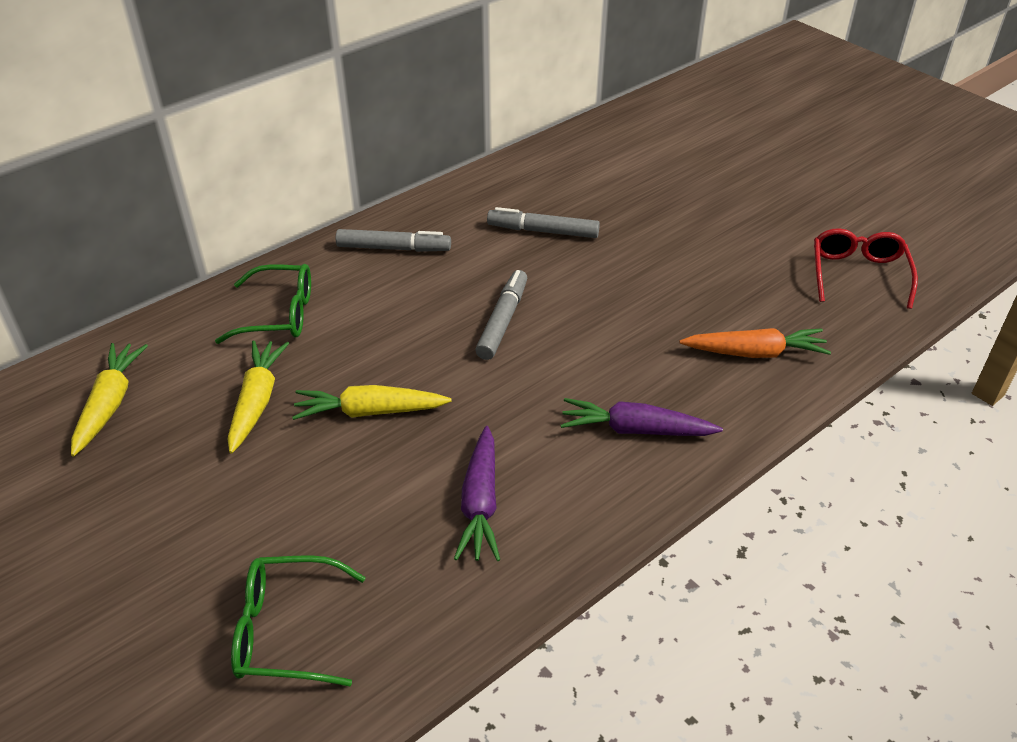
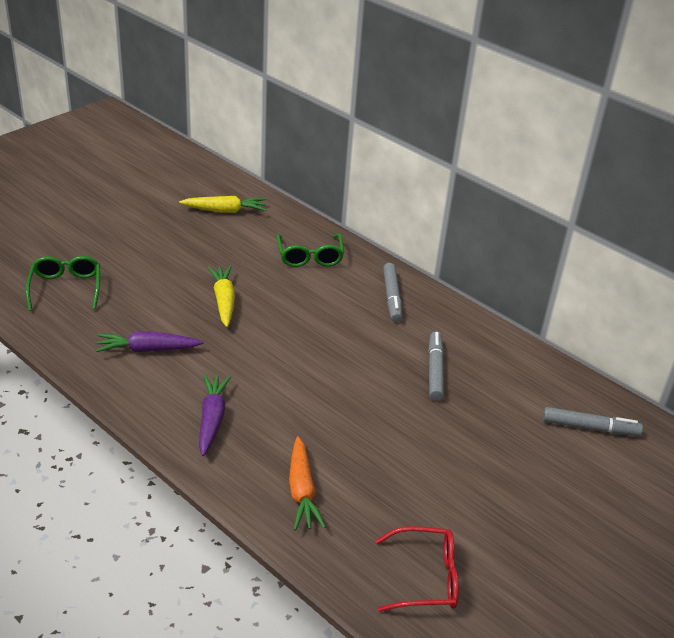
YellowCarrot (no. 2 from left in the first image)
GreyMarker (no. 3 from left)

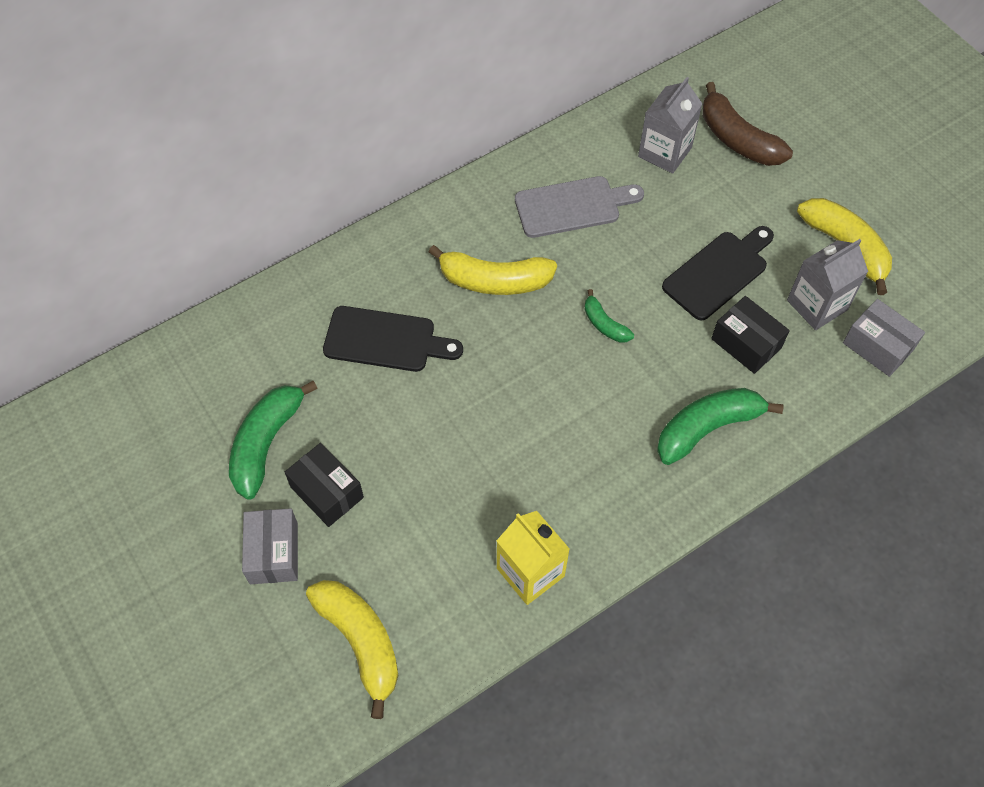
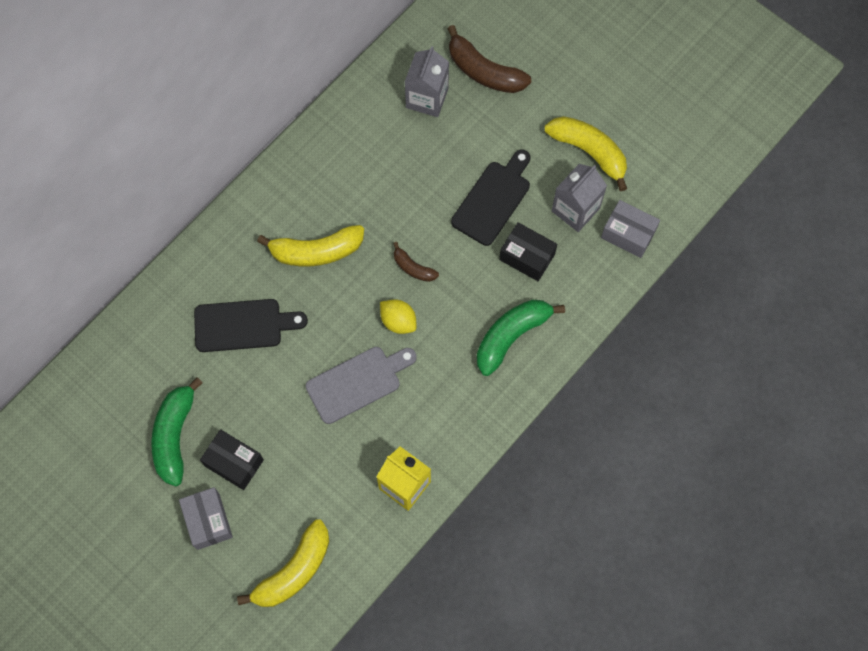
YellowLemon
GreyCuttingBoard
BrownBanana (no. 1 from left)
YellowBanana (no. 1 from left)

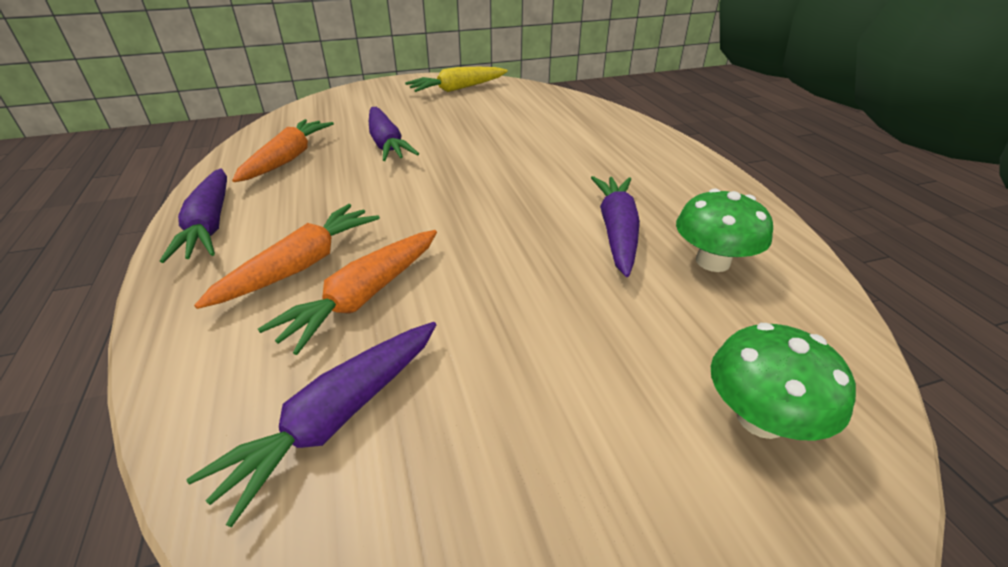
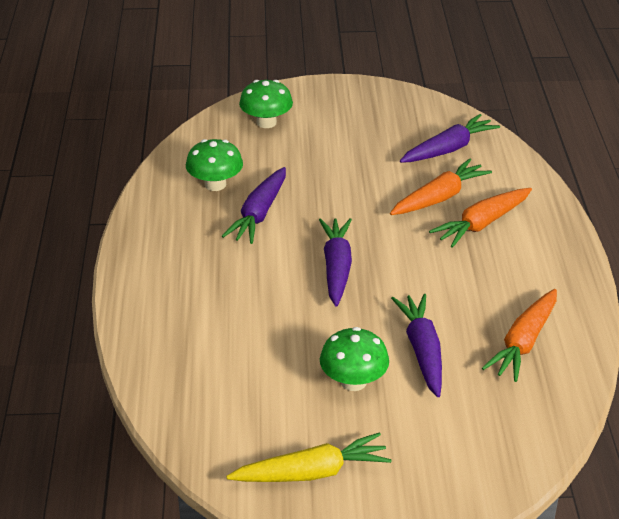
GreenMushroom (no. 3 from left)
PurpleCarrot (no. 2 from left)

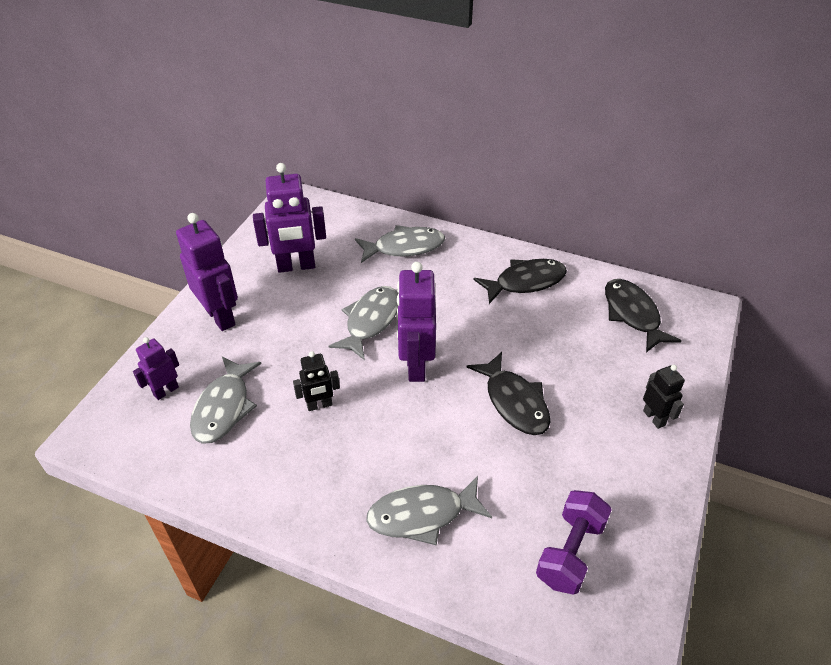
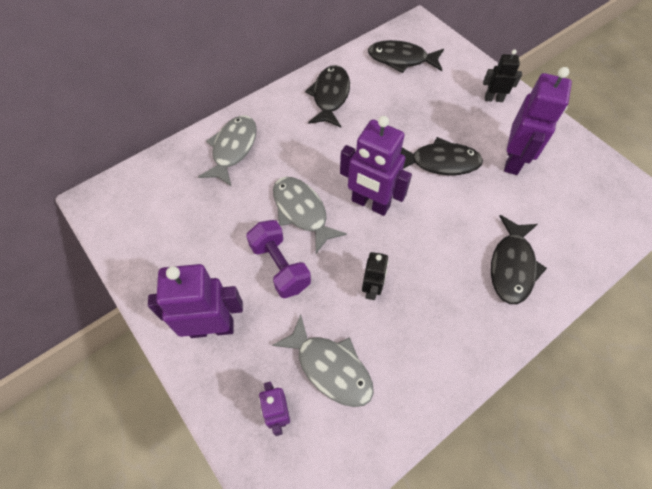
PurpleRobot (no. 4 from left)
PurpleDumbbell
BlackFish (no. 4 from left)

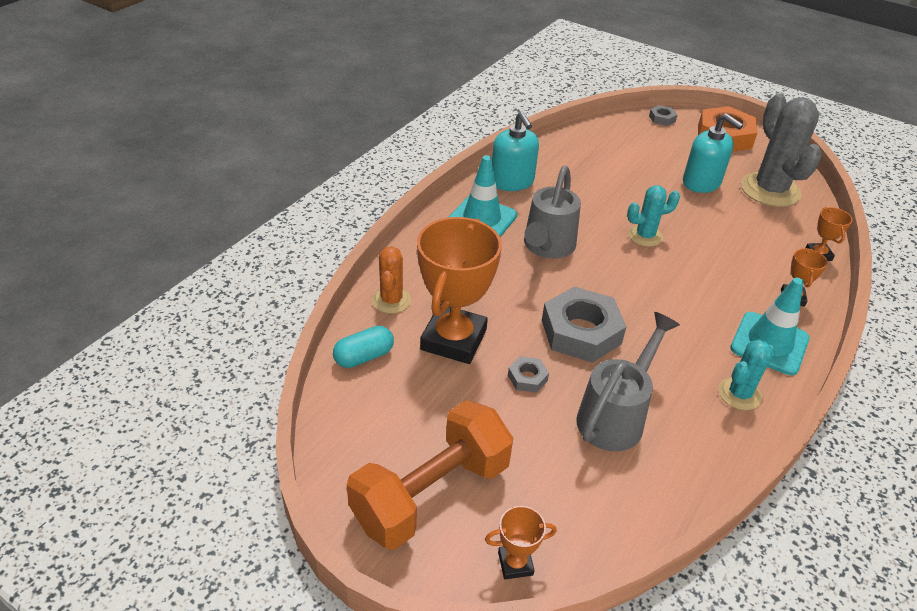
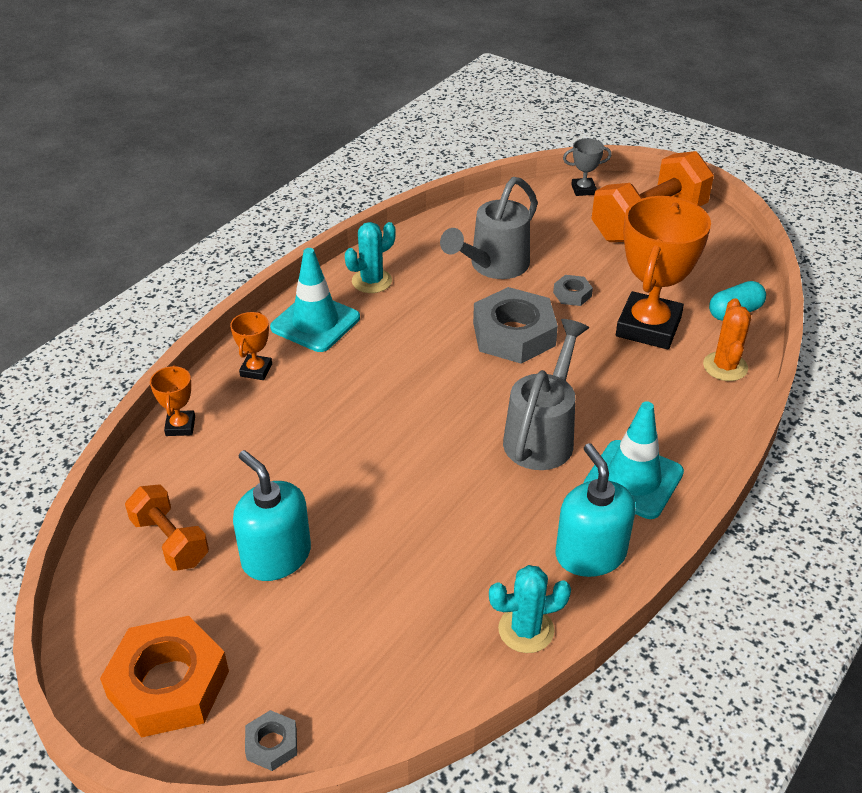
TurquoiseCactus (no. 2 from left)
OrangeDumbbell (no. 1 from left)
GreyTrophy

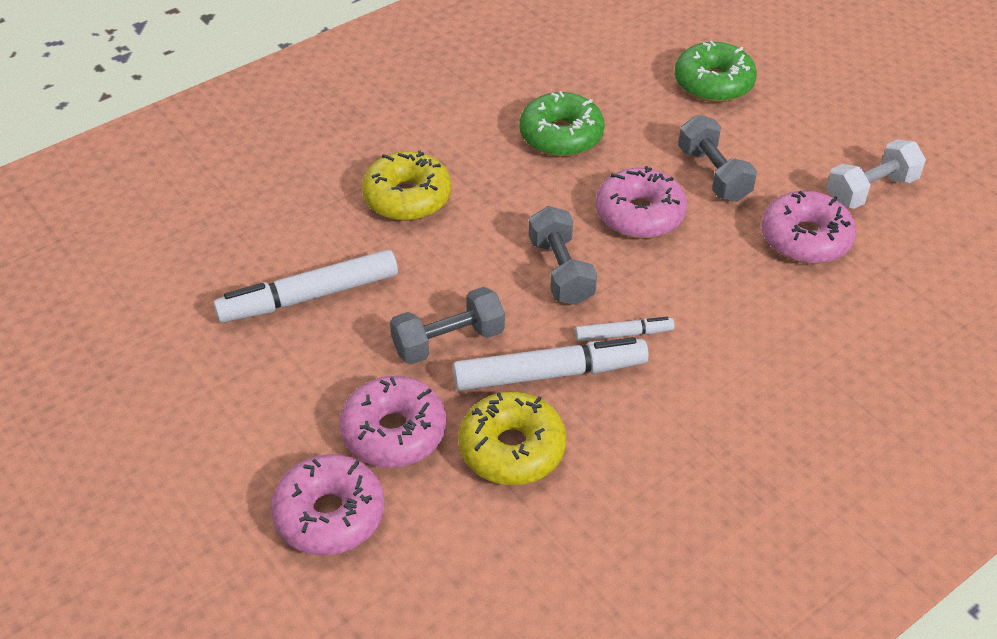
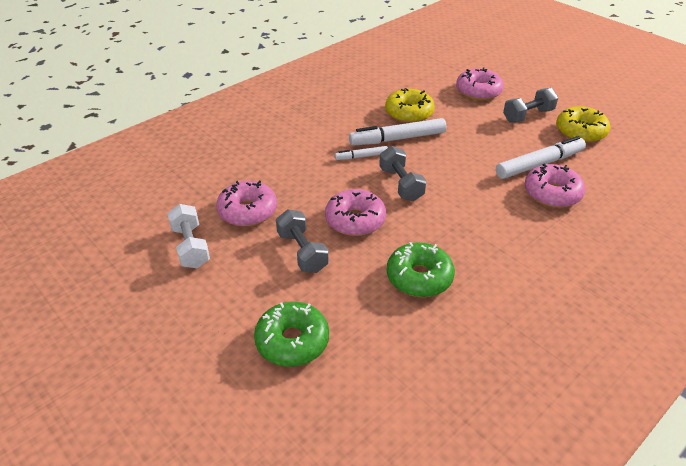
PinkDonut (no. 4 from left)
YellowDonut (no. 2 from left)
GreyDumbbell (no. 3 from left)
WhiteDumbbell

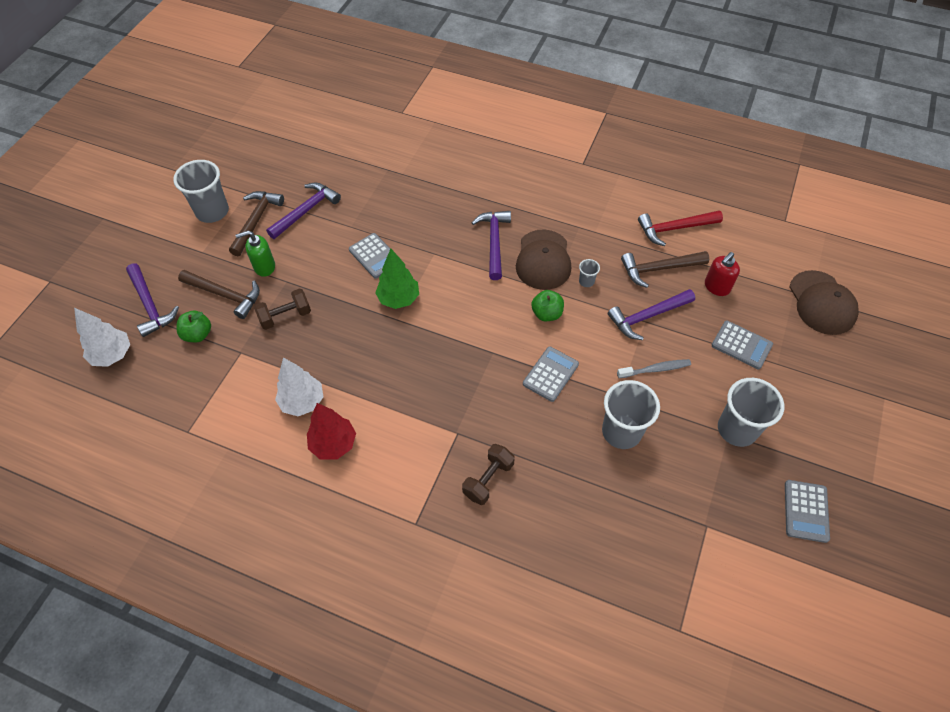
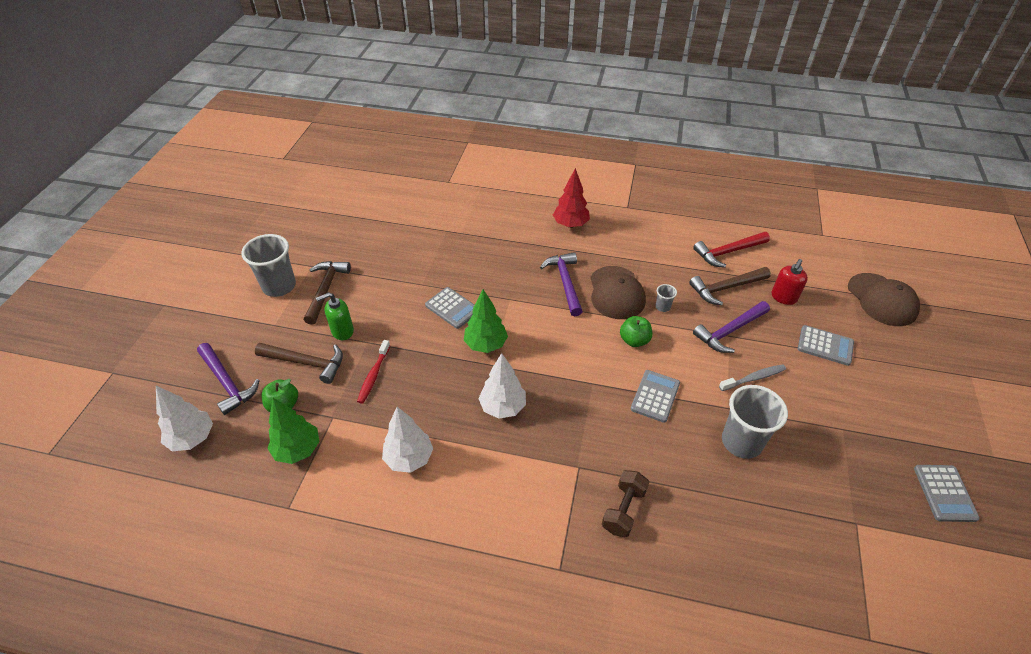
PurpleHammer (no. 2 from left in the first image)
GreyCup (no. 4 from left in the first image)
GreenTree (no. 1 from left)
WhiteTree (no. 3 from left)
RedTree
RedToothbrush

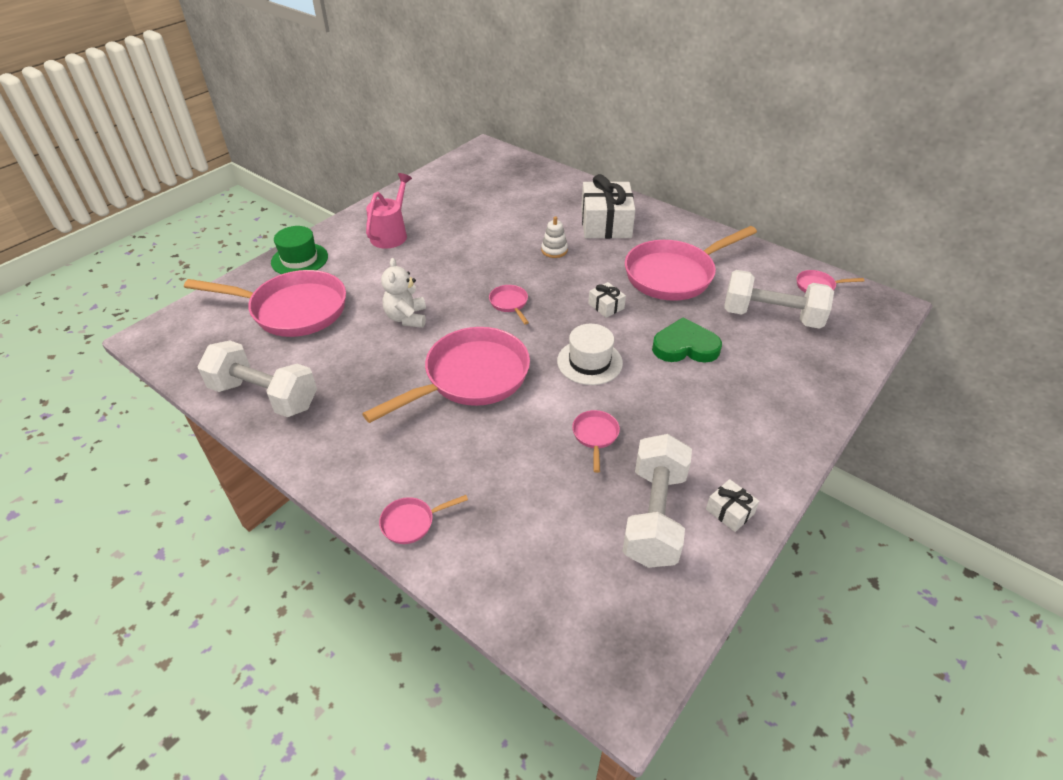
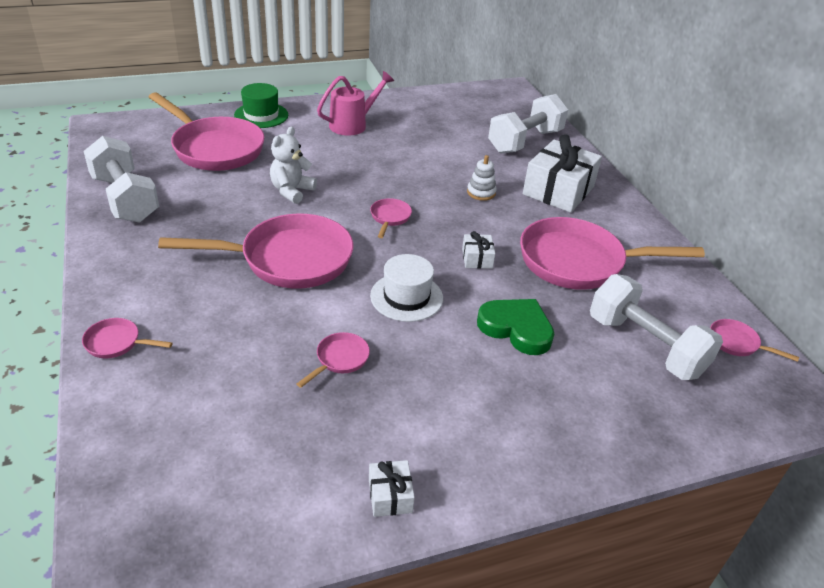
WhiteDumbbell (no. 2 from left)

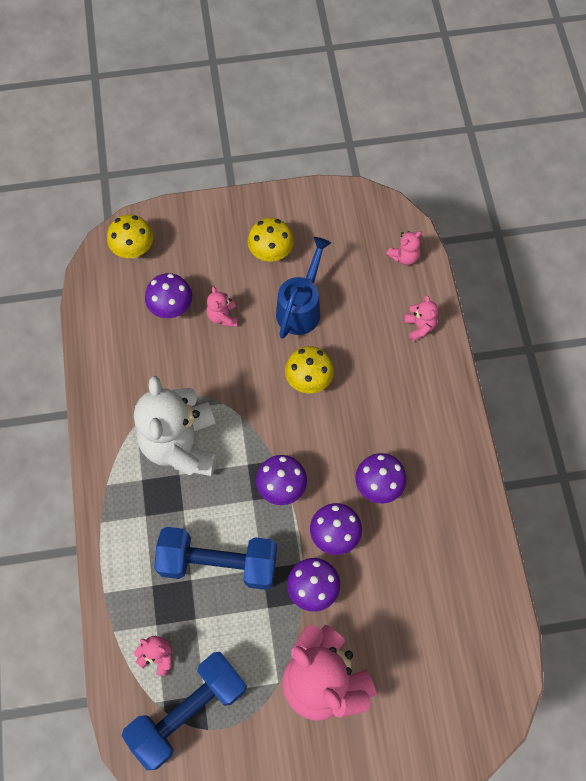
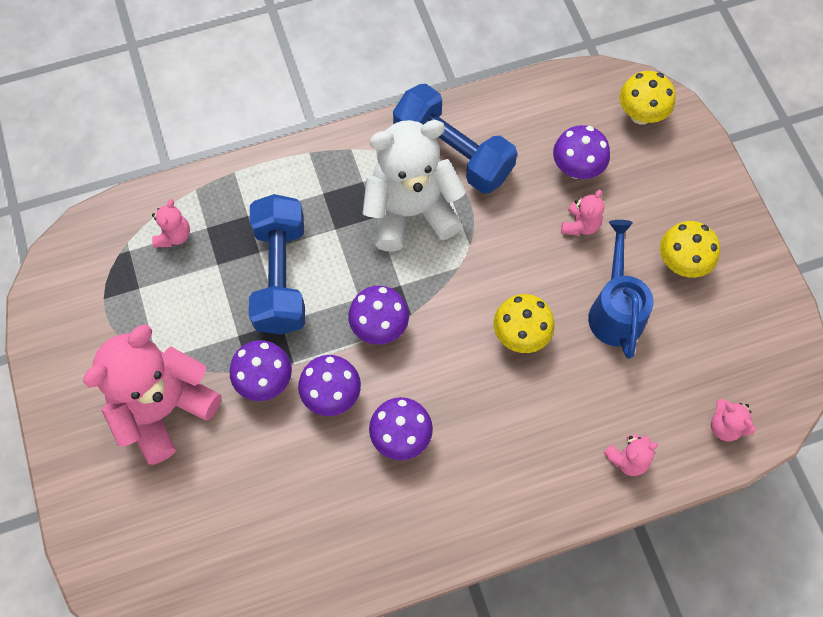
BlueDumbbell (no. 2 from left)
PinkTeddyBear (no. 3 from left)
BlueWateringCan

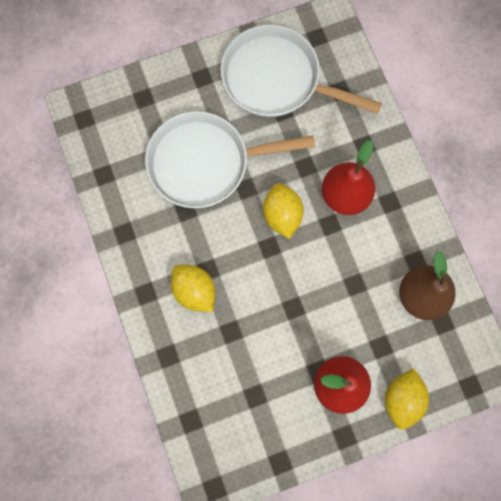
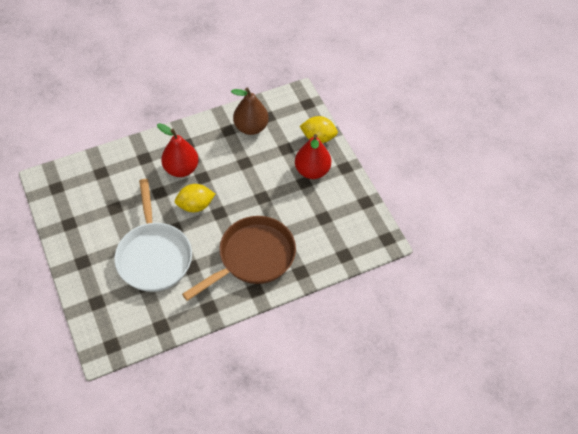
WhitePan (no. 2 from left in the first image)
BrownPan

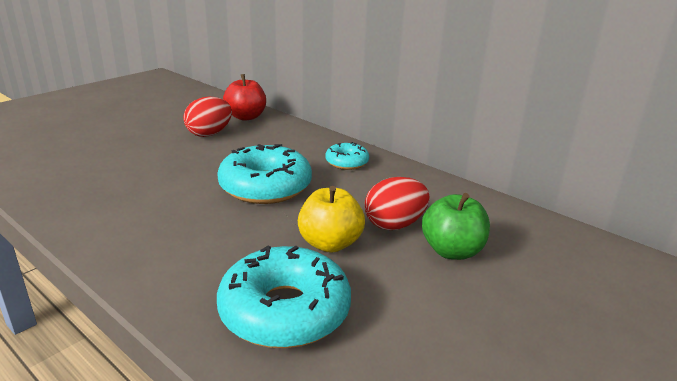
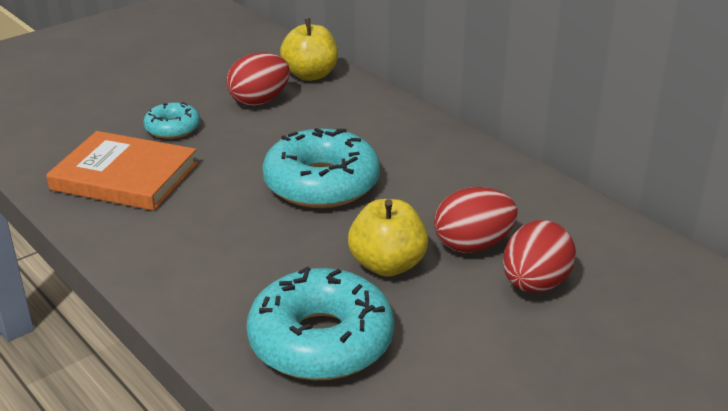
OrangeBook
TurquoiseDonut (no. 1 from left)
RedEgg (no. 3 from left)
YellowApple (no. 1 from left)

